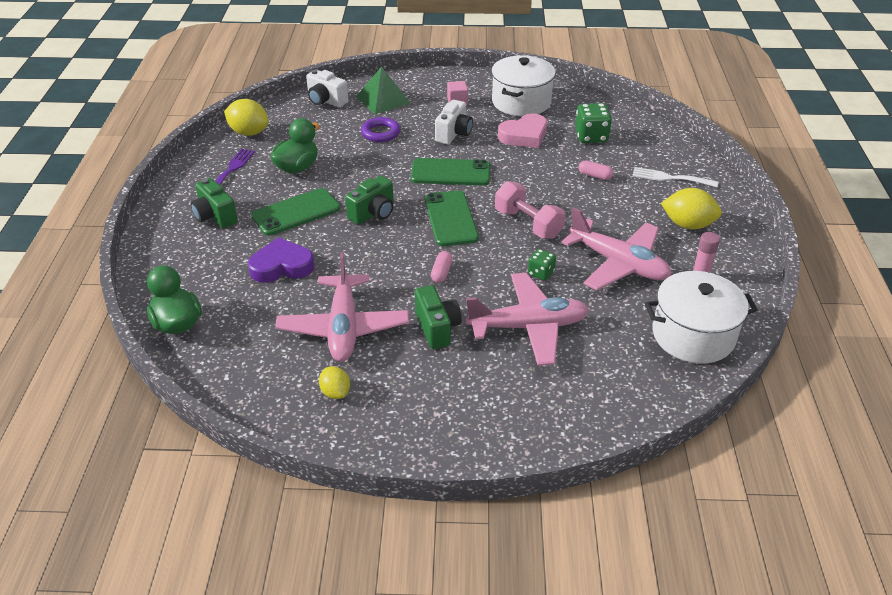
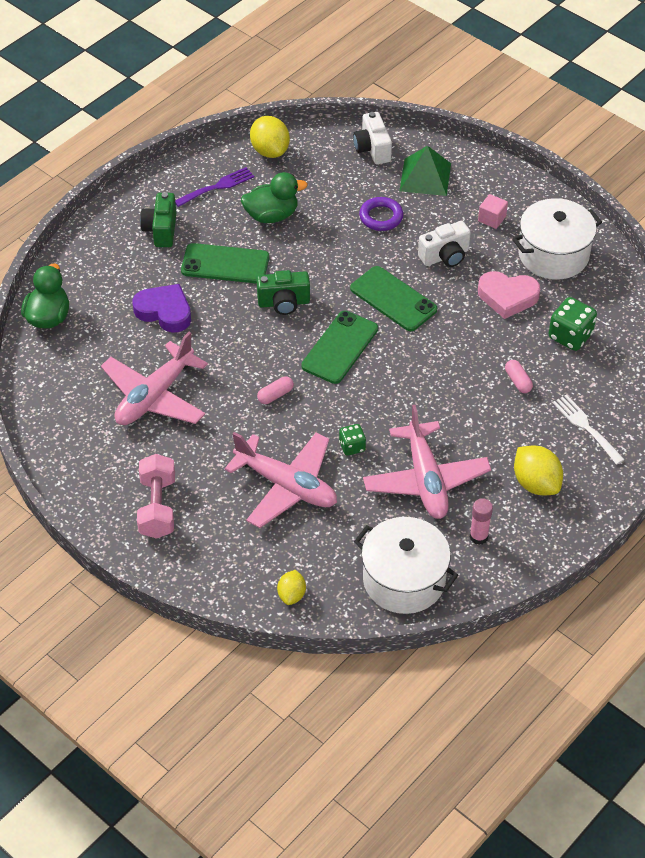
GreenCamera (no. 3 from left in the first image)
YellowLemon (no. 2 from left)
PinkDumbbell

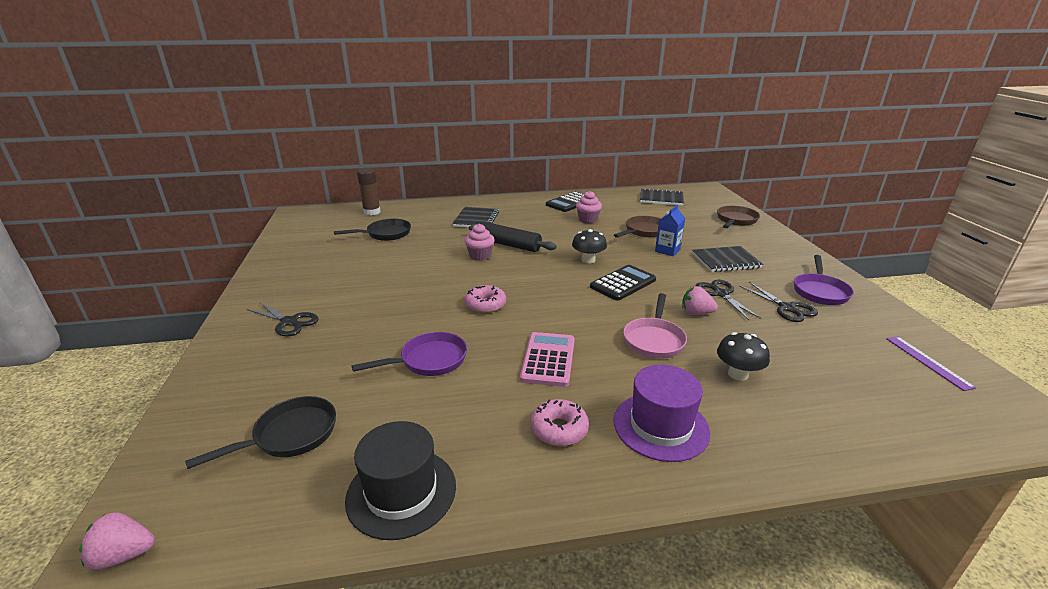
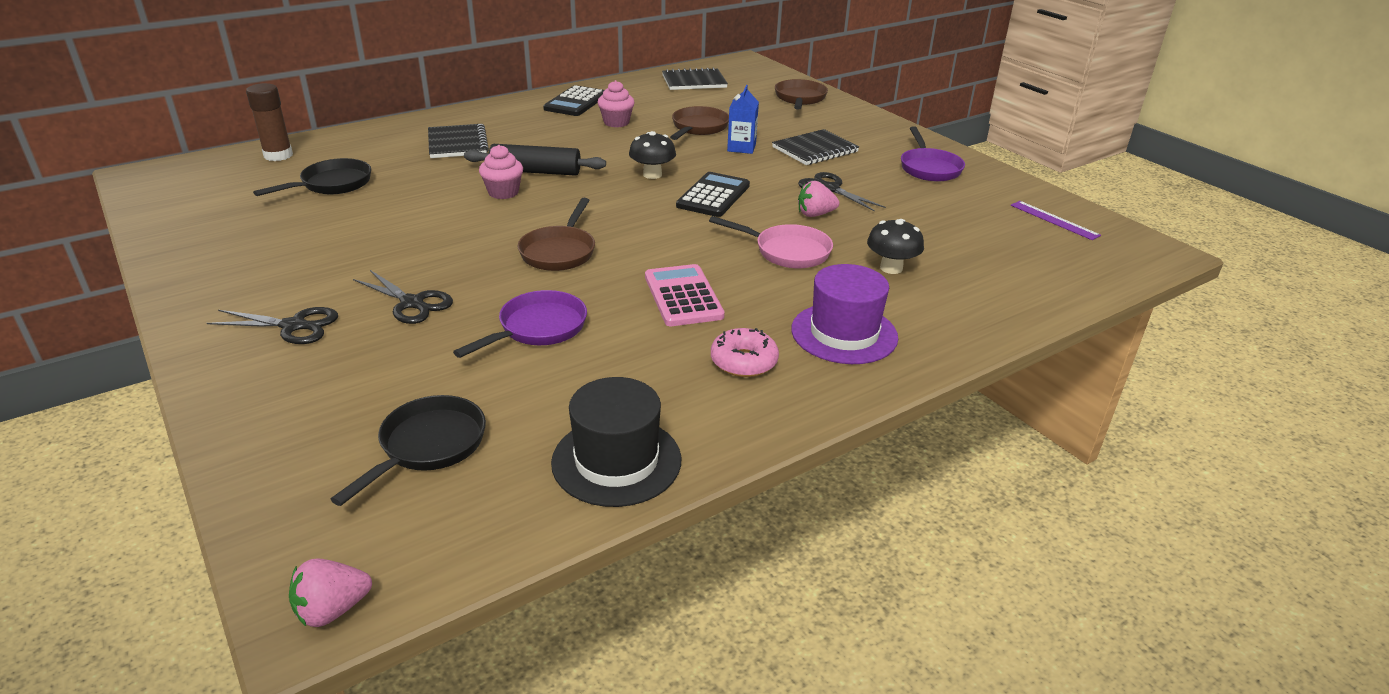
BlackScissors (no. 2 from left)
BrownPan (no. 1 from left)
PinkPan

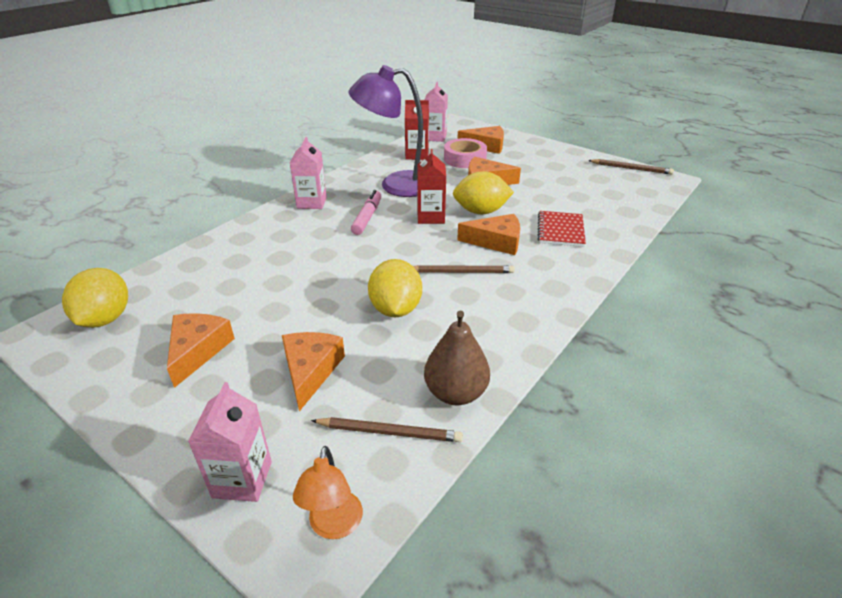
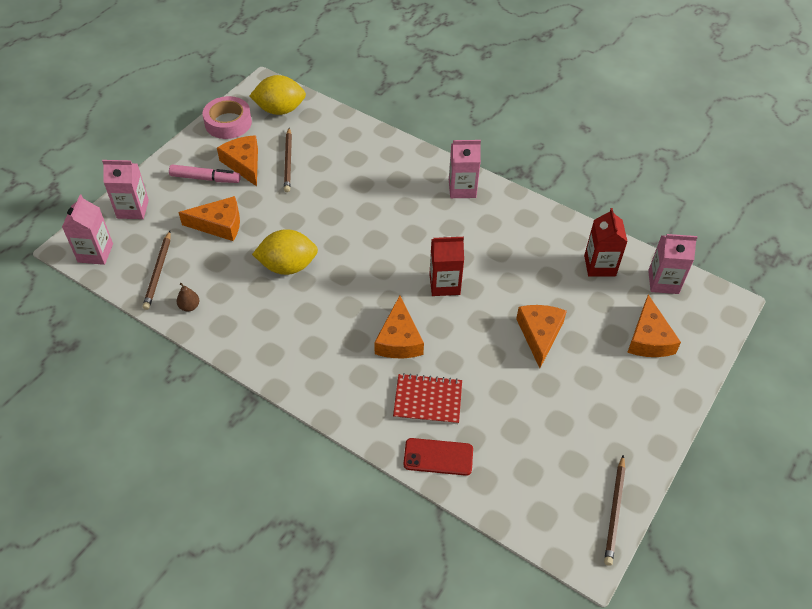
PurpleLamp
YellowLemon (no. 3 from left in the first image)
RedPhone
PinkMarker
BrownPencil (no. 2 from left)
PinkTape
PinkCarton (no. 1 from left)
OrangeCheese (no. 2 from left)
BrownPear

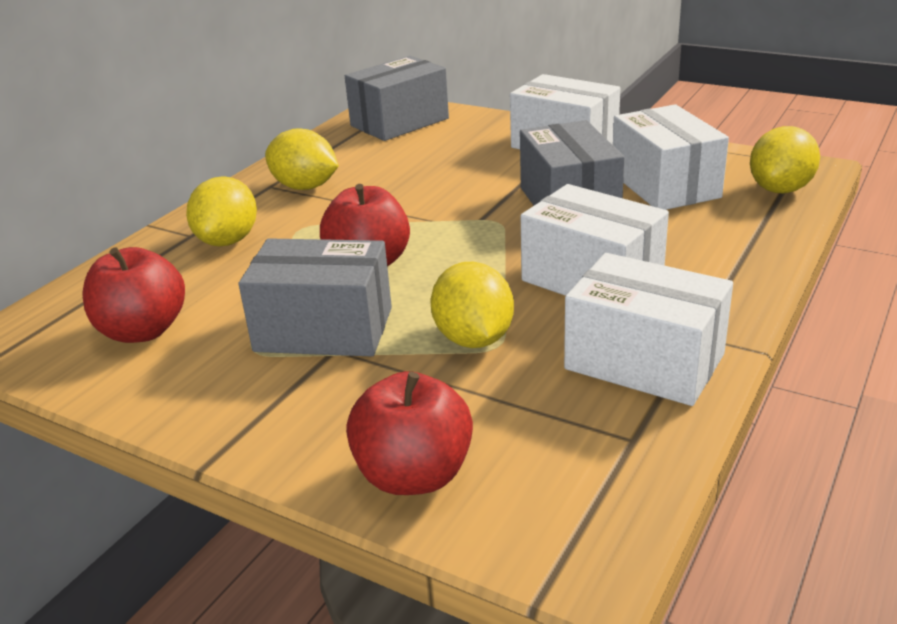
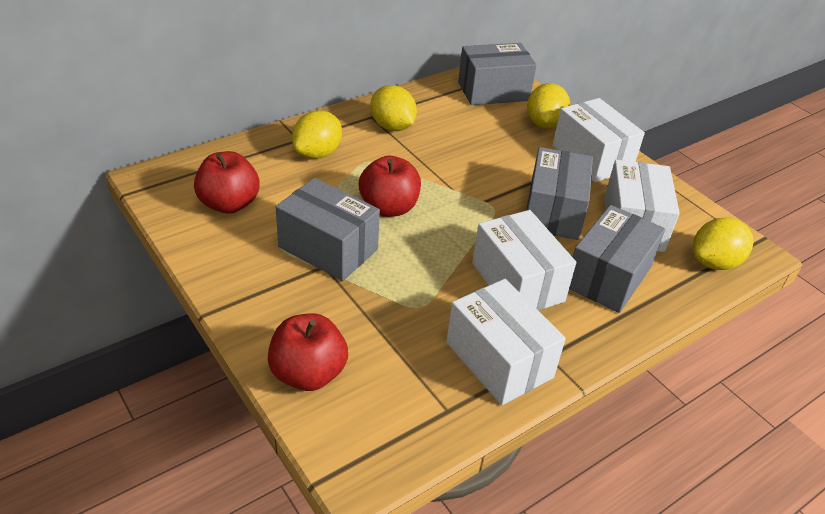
GreyBox (no. 4 from left)
YellowLemon (no. 3 from left)

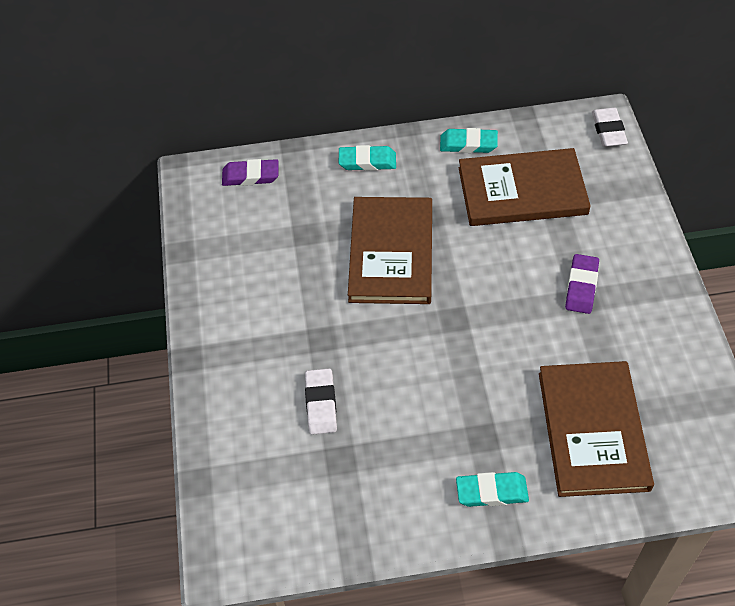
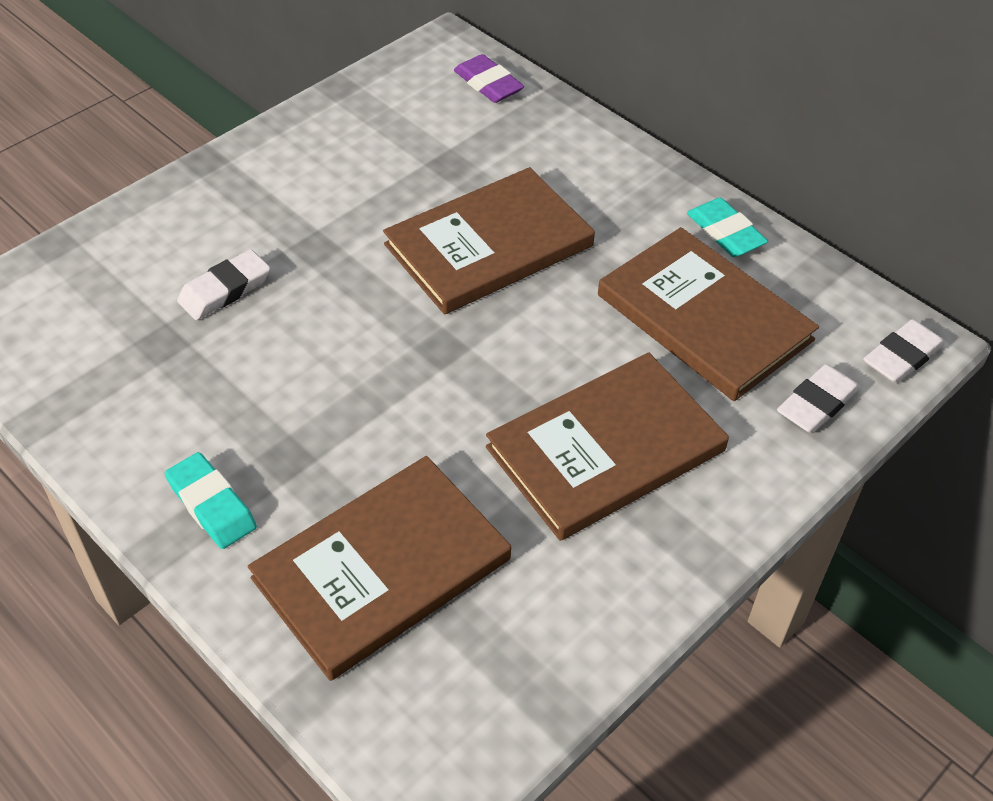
TurquoiseEraser (no. 1 from left in the first image)
WhiteEraser (no. 2 from left)
BrownBook (no. 3 from left)

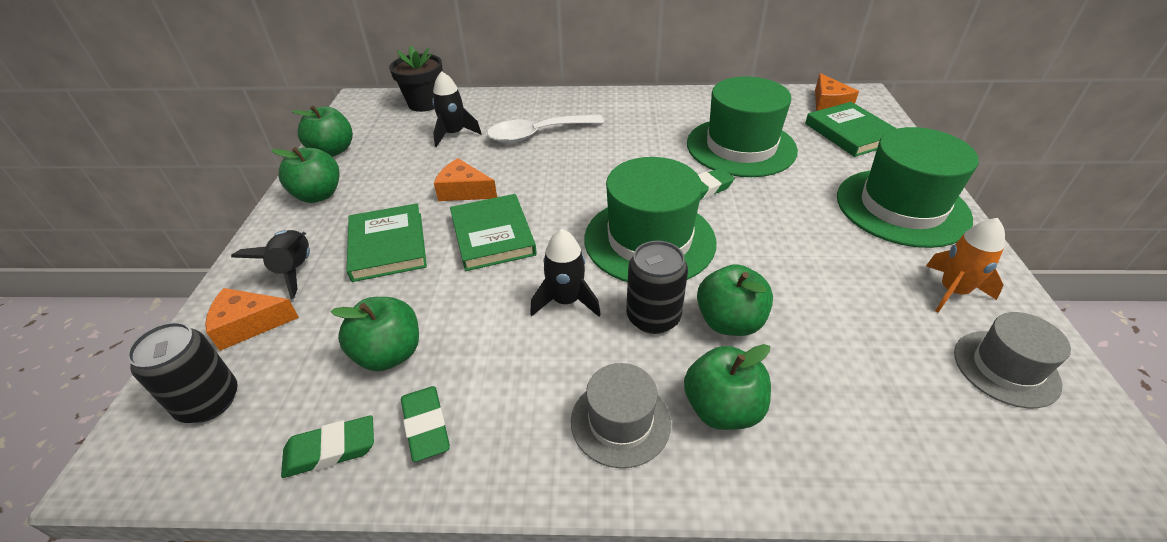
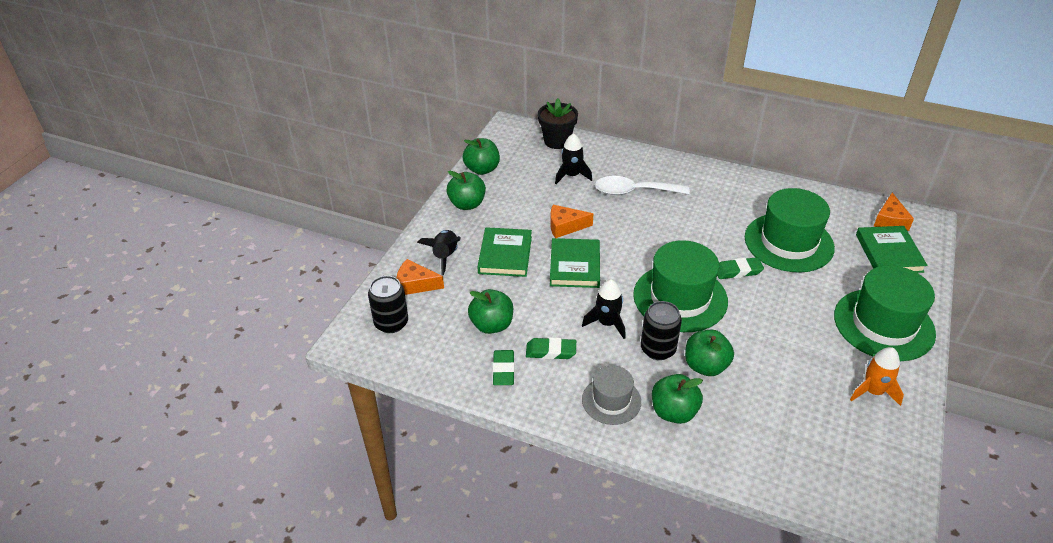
GreyHat (no. 2 from left in the first image)
GreenEraser (no. 2 from left)
OrangeCheese (no. 2 from left)

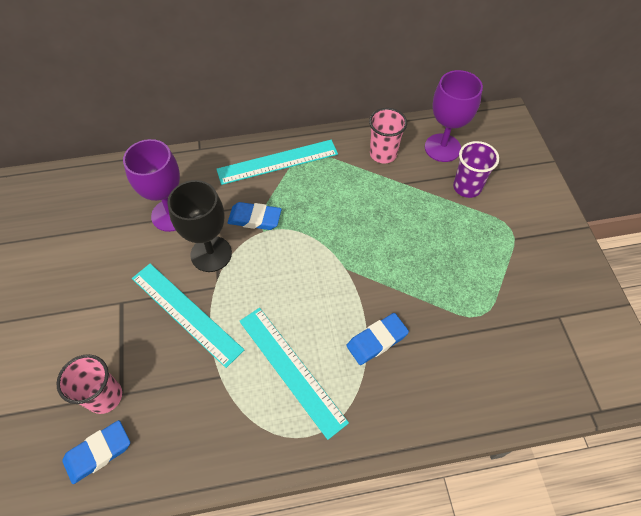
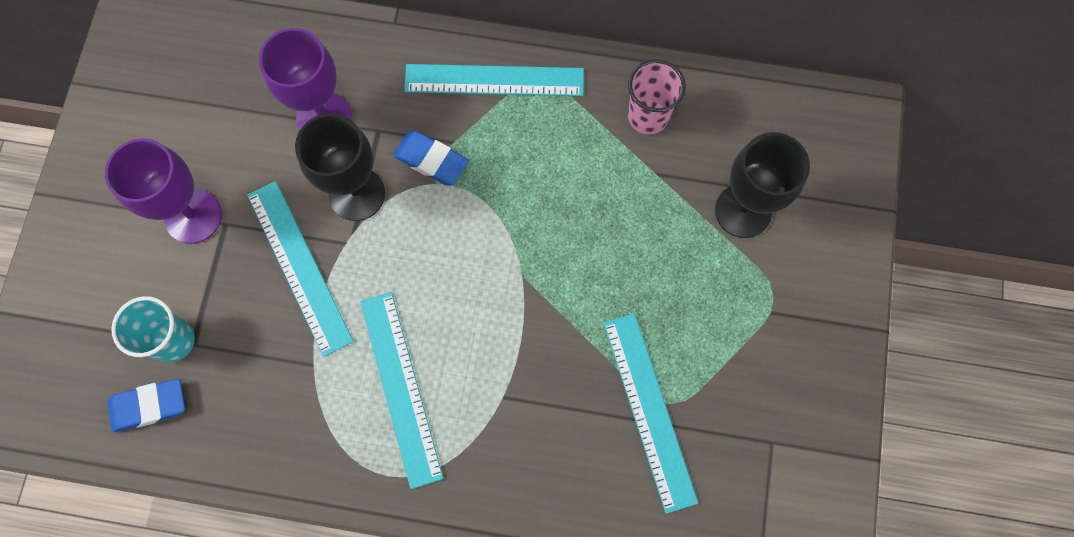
BlueEraser (no. 3 from left in the first image)
TurquoiseRuler (no. 4 from left)
PurpleGoblet (no. 1 from left)
BlackGoblet (no. 2 from left)
TurquoiseCup

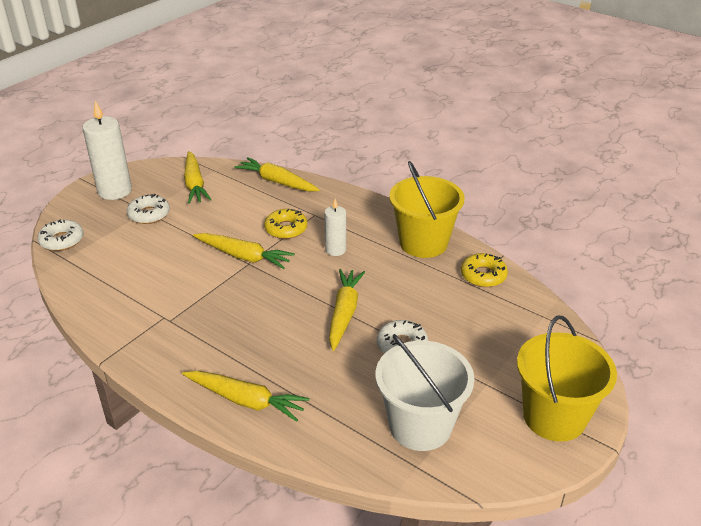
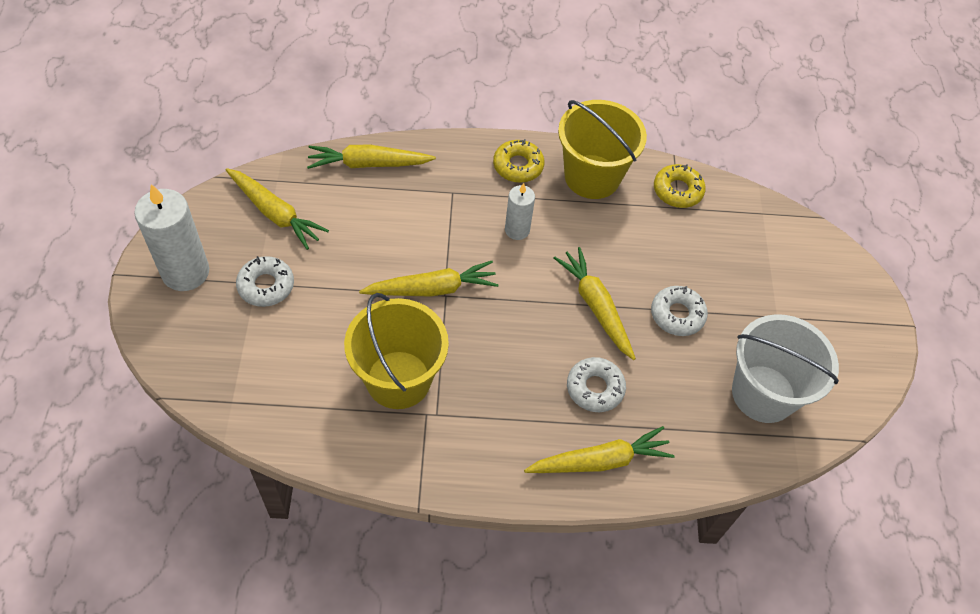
WhiteDonut (no. 2 from left)
YellowDonut (no. 1 from left)
YellowBucket (no. 1 from left)

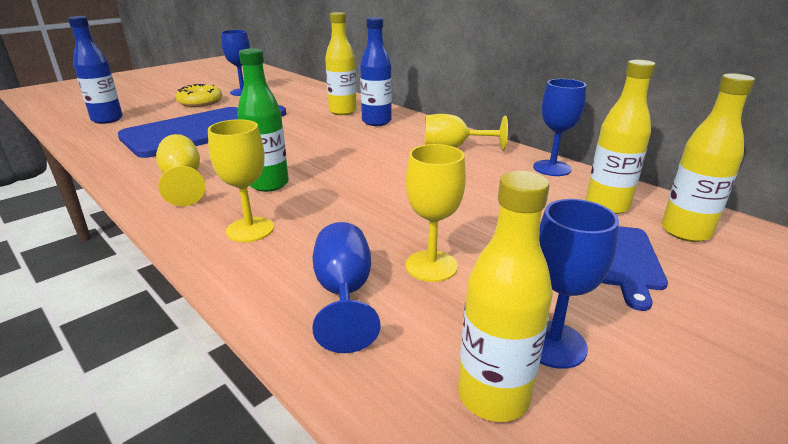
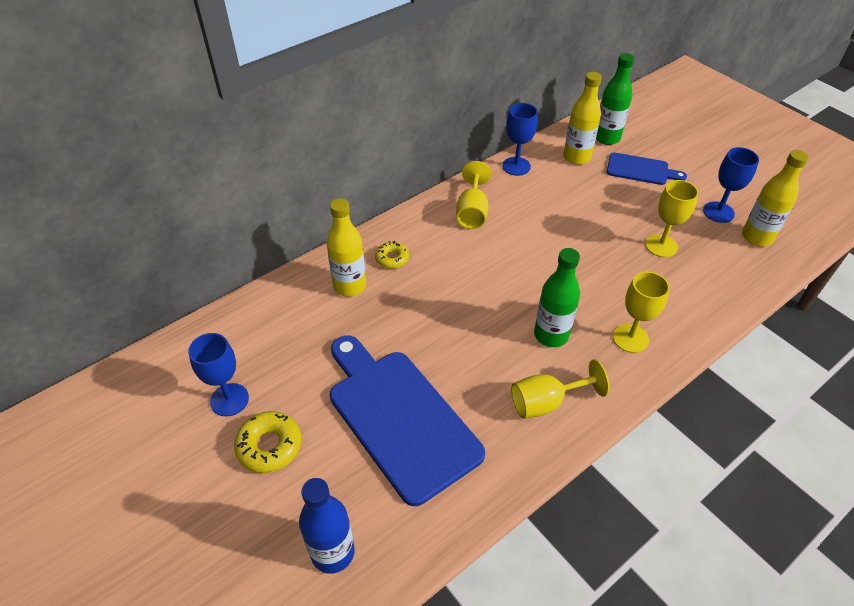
BlueGoblet (no. 2 from left in the first image)
YellowDonut (no. 2 from left)
GreenBottle (no. 2 from left)

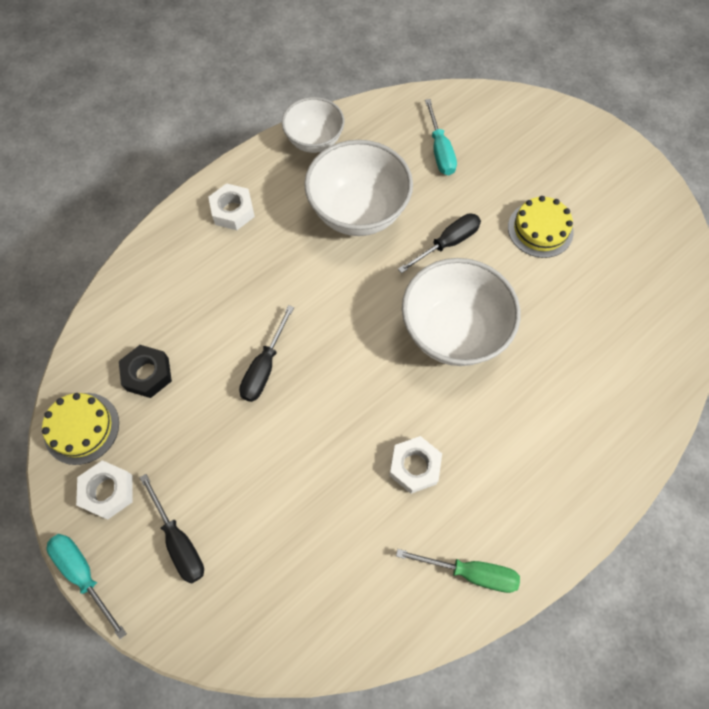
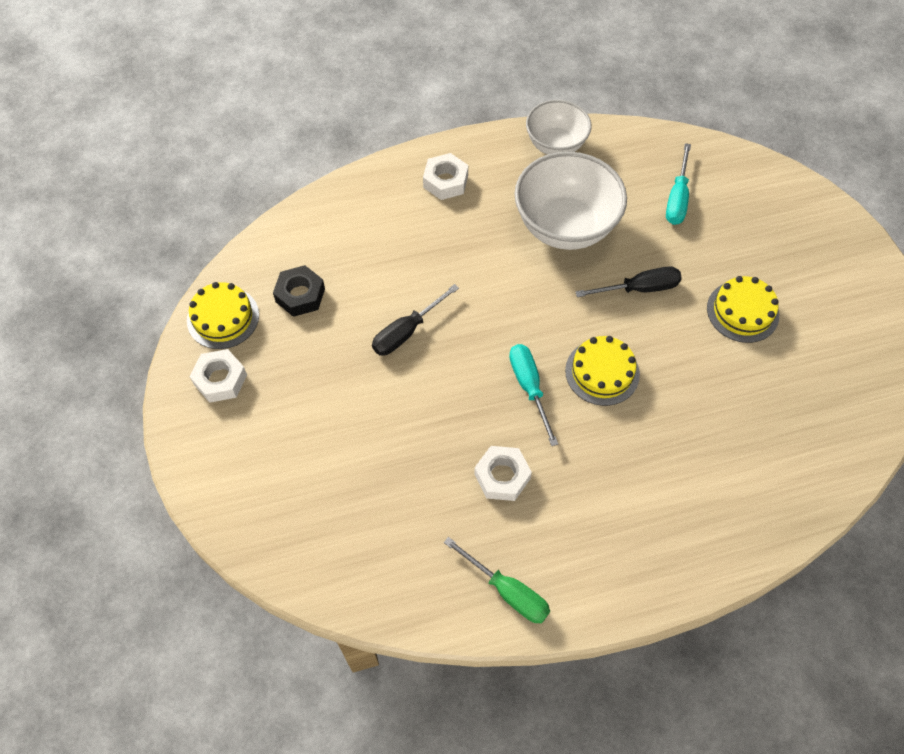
BlackScrewdriver (no. 1 from left in the first image)
TurquoiseScrewdriver (no. 1 from left)
YellowCake (no. 2 from left)

